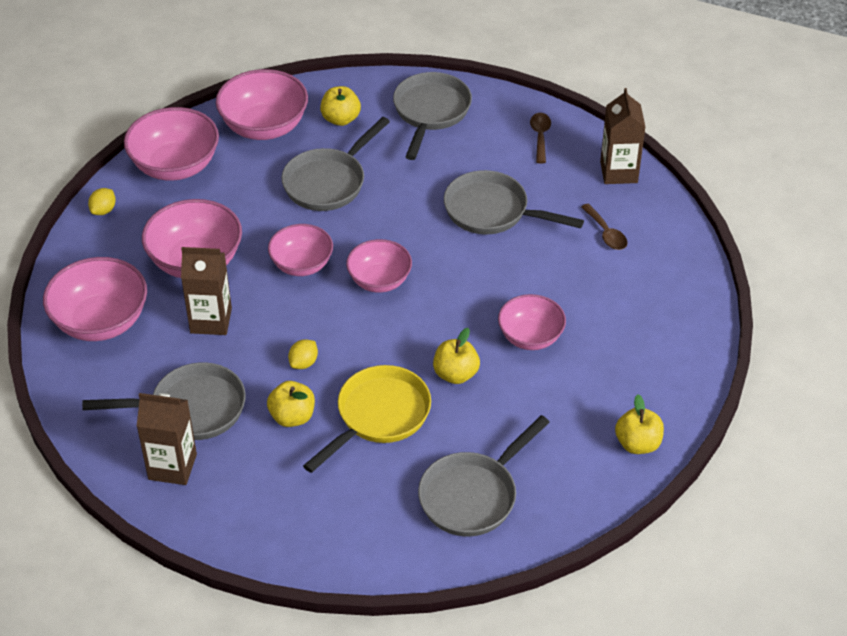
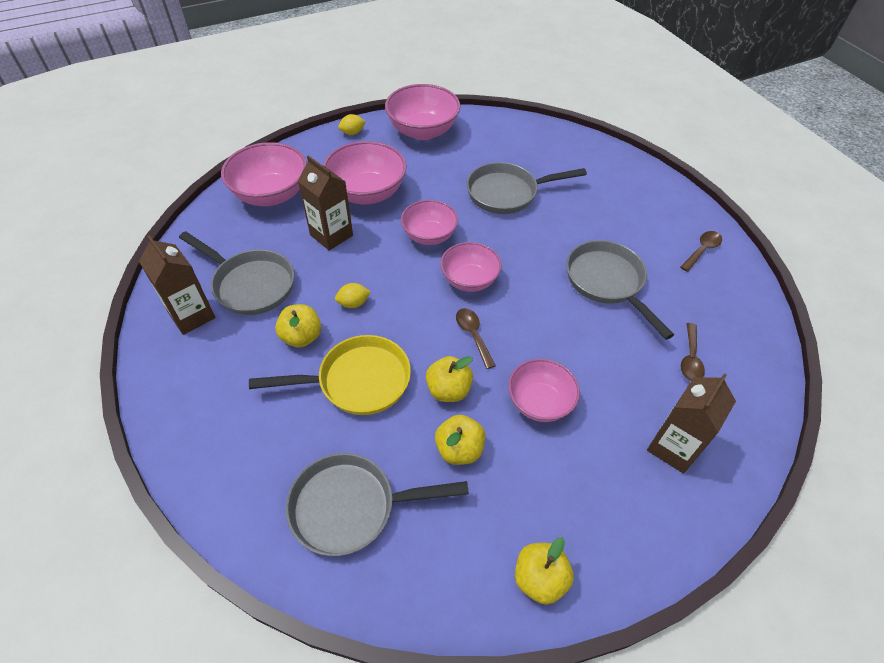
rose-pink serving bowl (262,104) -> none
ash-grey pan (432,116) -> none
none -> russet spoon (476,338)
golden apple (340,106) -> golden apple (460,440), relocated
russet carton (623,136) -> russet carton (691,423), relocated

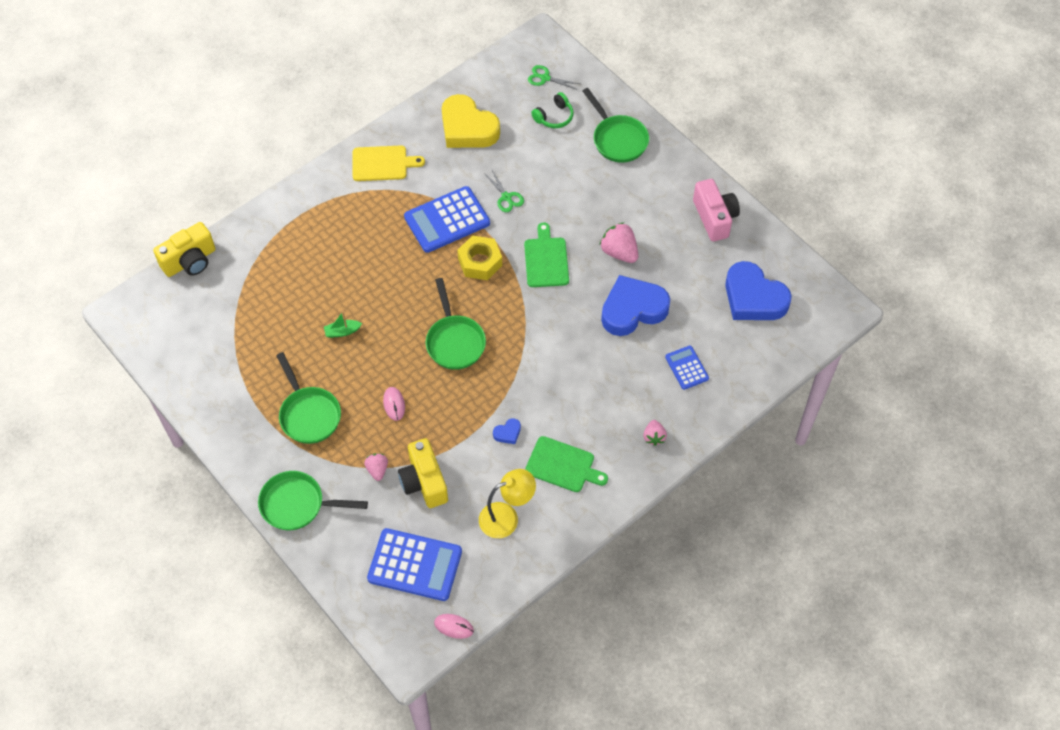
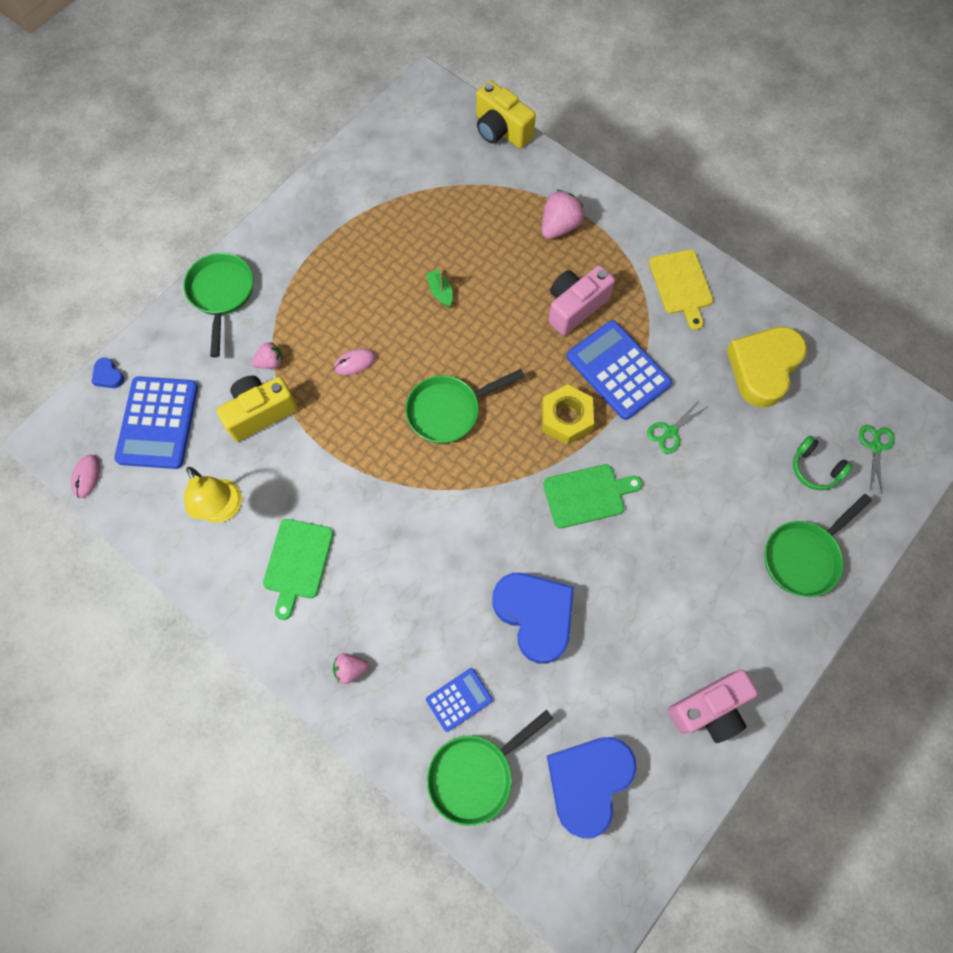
none -> rose-pink camera (581,300)
leaf-green pan (308,398) -> leaf-green pan (490,768), relocated
blue heart (507,431) -> blue heart (107,372), relocated
rose-pink toy strawberry (619,242) -> rose-pink toy strawberry (563,214), relocated

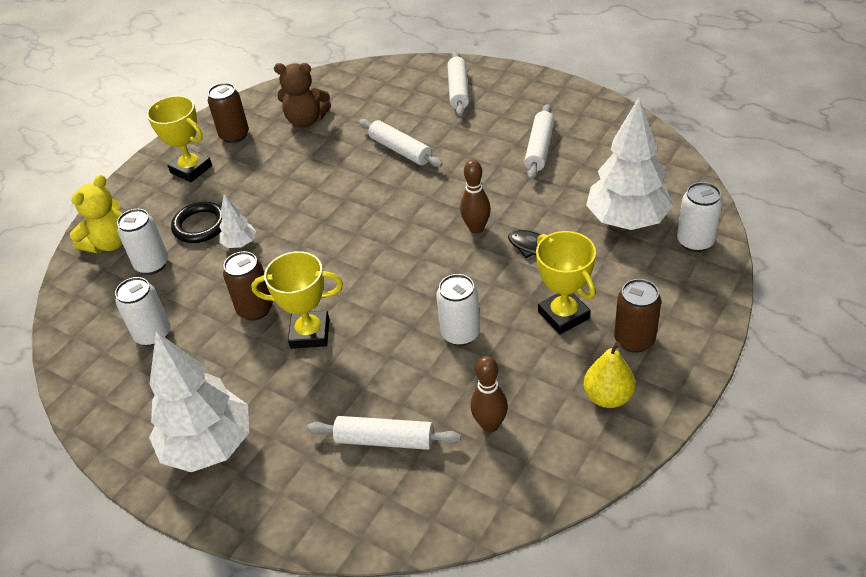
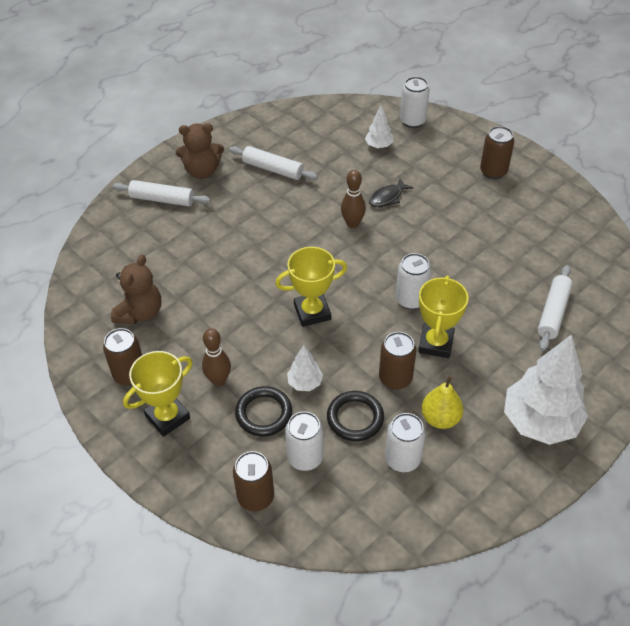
white pastry roller (401,143) -> none
none -> russet stuffed bear (200,151)
none -> ebony ring (355,416)
white soda can (458,310) -> white soda can (413,281), relocated
russet tenpin (489,394) -> russet tenpin (216,357), relocated
golden prize cup (566,282) -> golden prize cup (311,287), relocated
golden pear (610,375) -> golden pear (442,402), relocated
golden stuffed bear (96,214) -> russet soda can (253,481)
white tree (629,163) -> white tree (379,126), x0.46

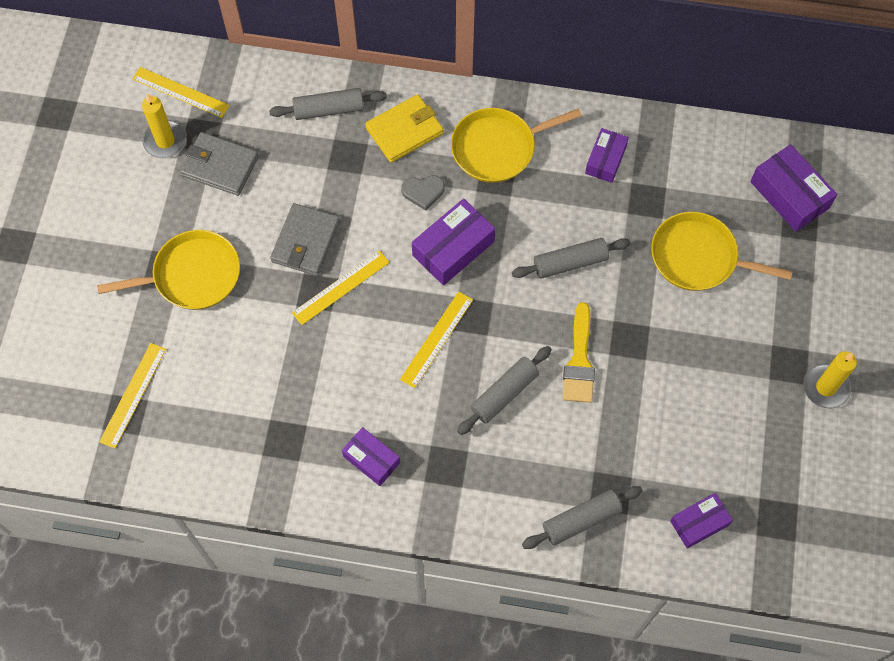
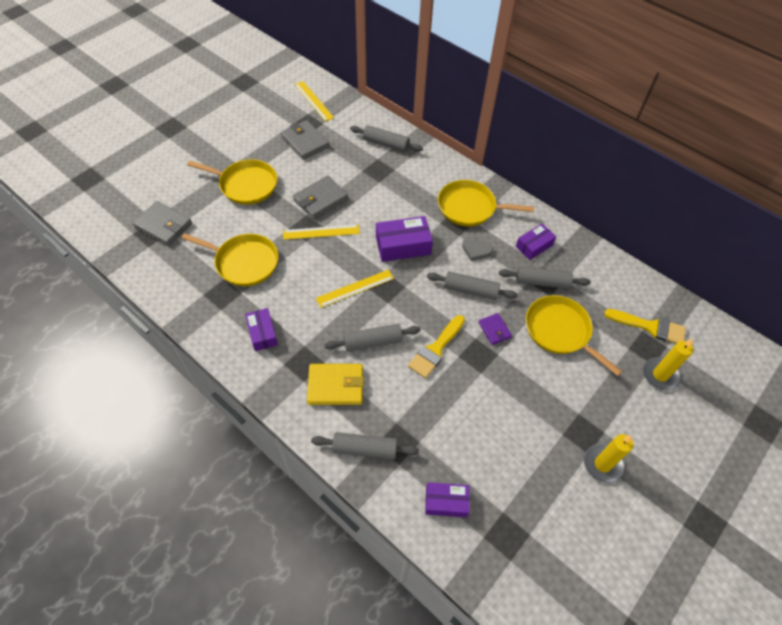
none -> golden pan (229,259)
none -> purple card wallet (495,329)
none -> ash-grey pastry roller (545,277)
golden pillar candle (164,125) -> golden pillar candle (668,364), relocated
golden card wallet (404,128) -> golden card wallet (335,384), relocated
ash-grey heart (423,193) -> ash-grey heart (477,249), relocated
golden straightedge (132,395) -> ash-grey card wallet (162,223)
purple package (794,188) -> golden paint brush (645,326)

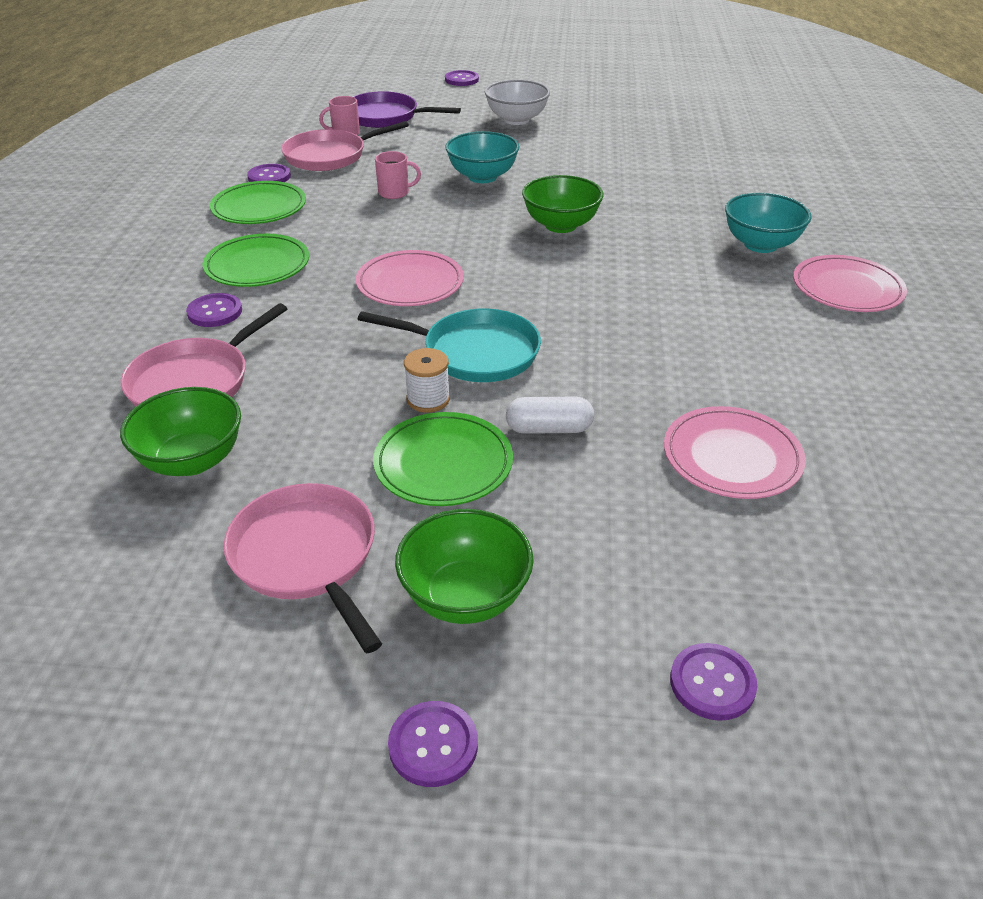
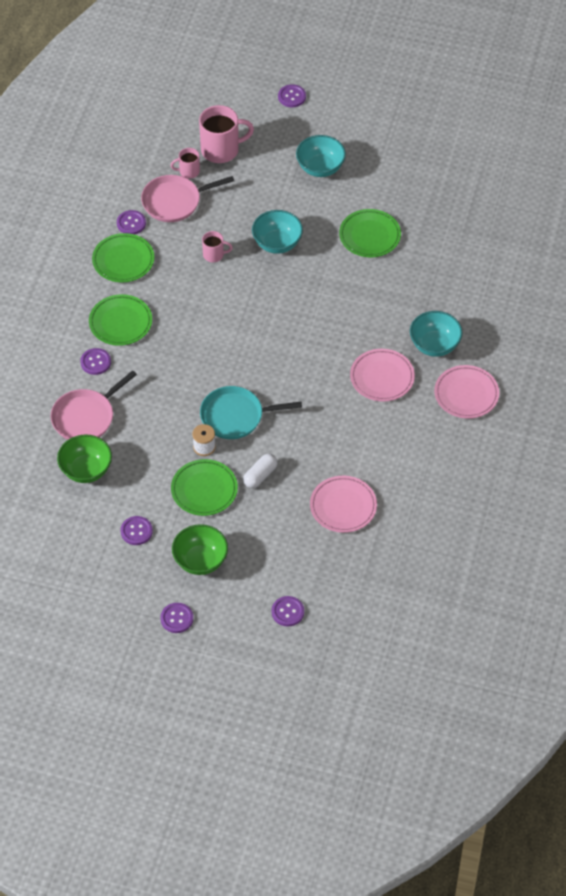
leaf-green serving bowl (563,204) -> none
none -> leaf-green flat dish (370,233)
rose-pink flat dish (410,278) -> rose-pink flat dish (382,375), relocated
rose-pink pan (303,568) -> purple shirt button (136,530)
purple pan (407,109) -> rose-pink mug (226,134)
white serving bowl (517,102) -> aqua serving bowl (321,156)
aqua pan (449,345) -> aqua pan (251,412), 150 degrees clockwise
white pill shape (550,415) -> white pill shape (260,471), 60 degrees counterclockwise

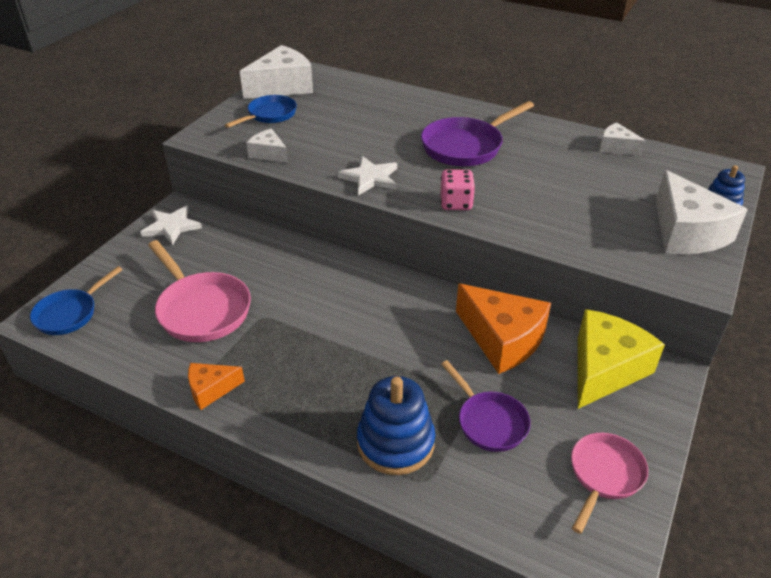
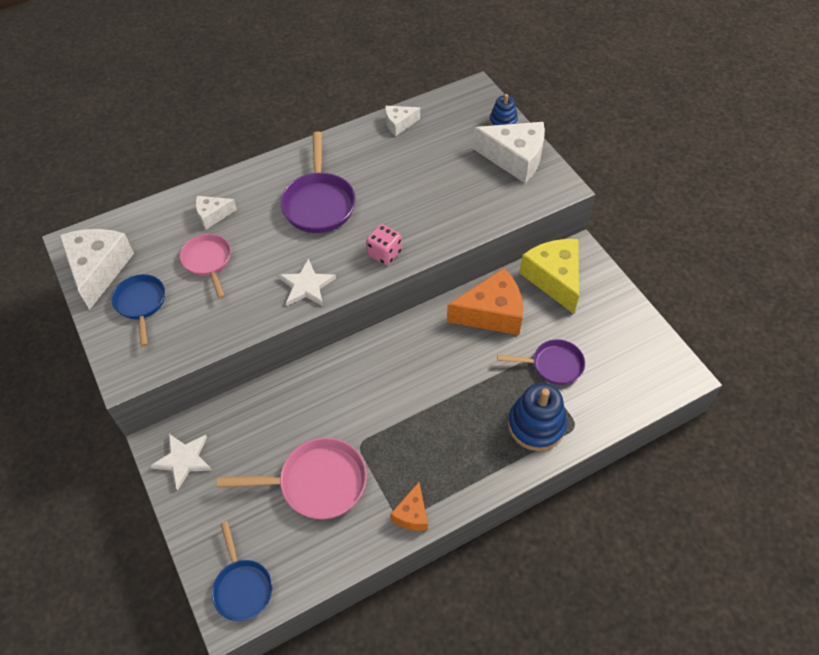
white piece of cheese (267,146) -> white piece of cheese (216,212), relocated
rose-pink pan (609,483) -> rose-pink pan (205,266), relocated

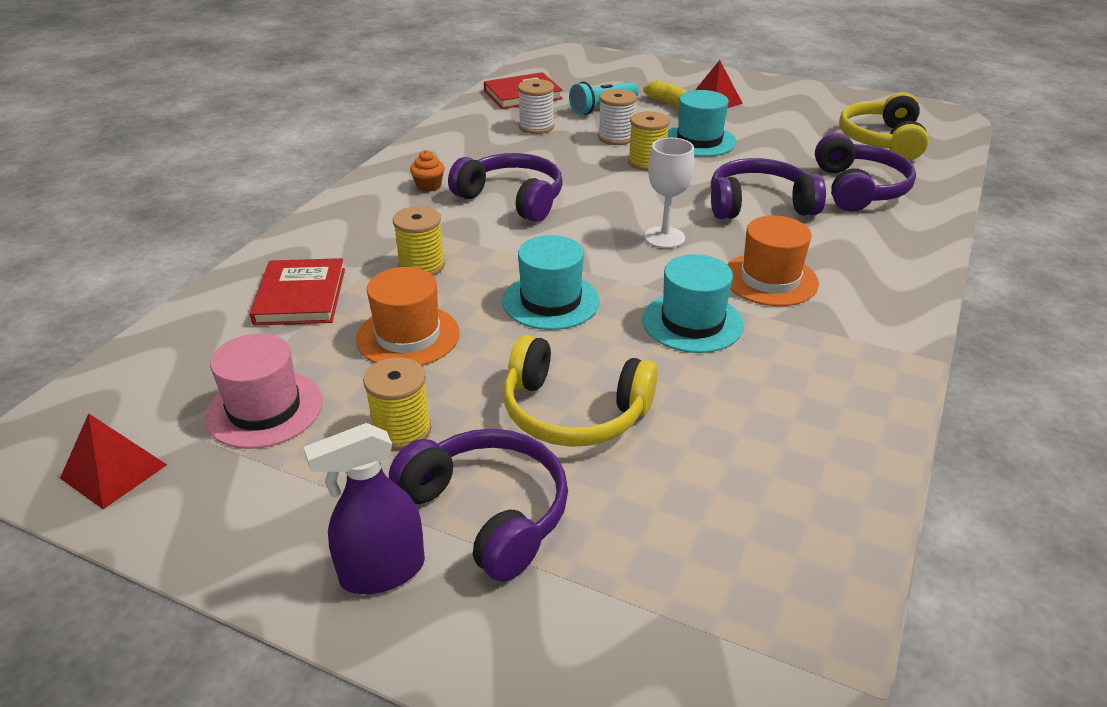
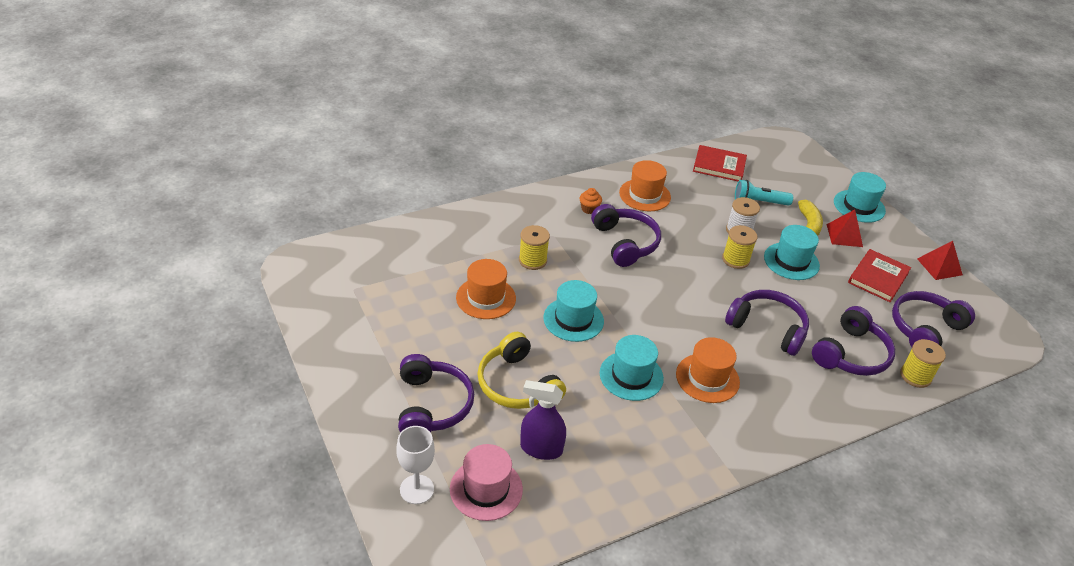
white spool (536,106) -> none
none -> bright orange tall hat (645,185)
none -> aqua tall hat (860,197)
scarlet pyramid (113,461) -> scarlet pyramid (940,260), relocated
rose-pink tall hat (264,391) -> rose-pink tall hat (486,482), relocated
scarlet hardback (297,292) -> scarlet hardback (879,275), relocated
purple spray cleaner (364,508) -> purple spray cleaner (543,420), relocated
golden spool (397,403) -> golden spool (923,363), relocated
white chalice (669,193) -> white chalice (415,465), relocated
golden over-ear headphones (884,126) -> purple over-ear headphones (933,319)

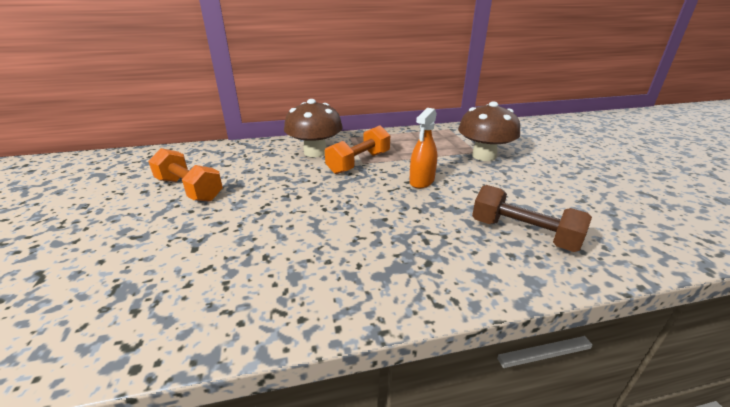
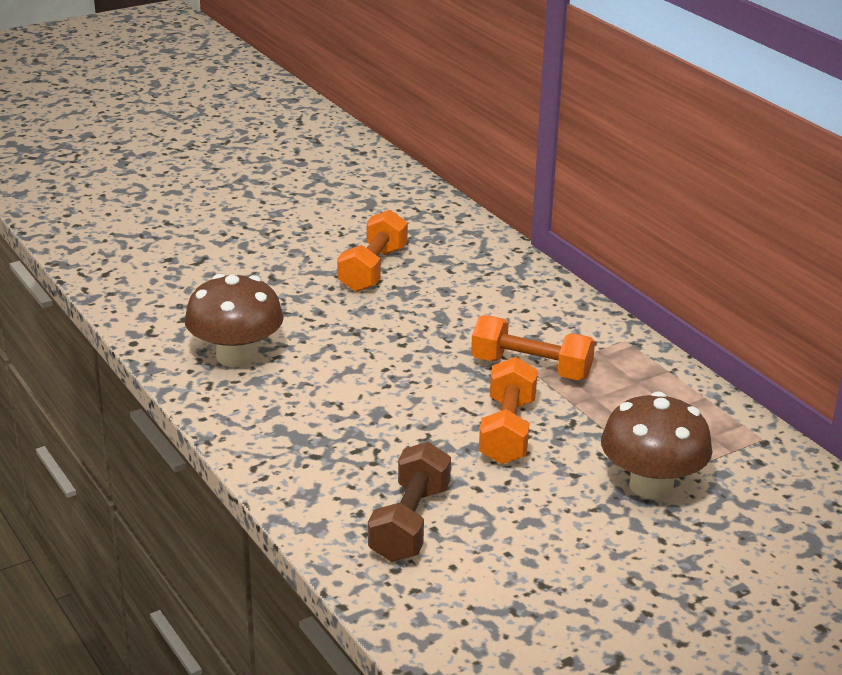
russet mushroom (313,128) -> russet mushroom (234,320), relocated
bright orange spray cleaner (423,148) -> bright orange free weight (508,410)

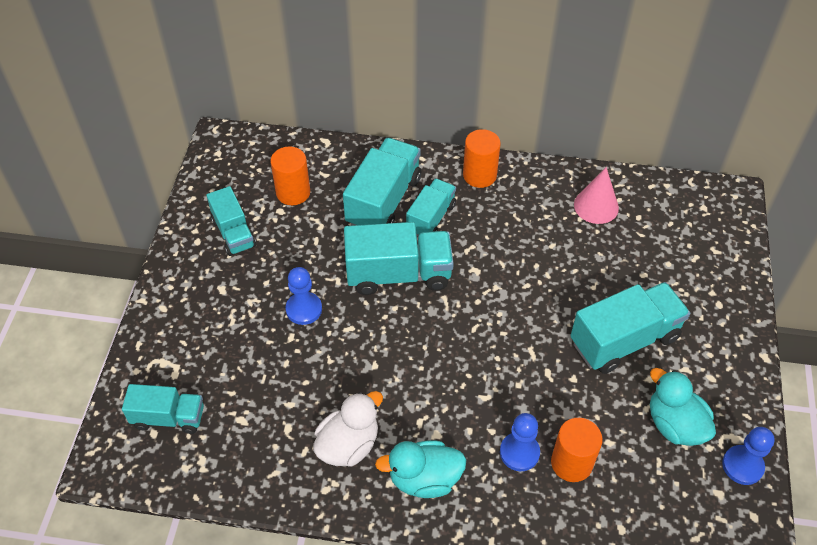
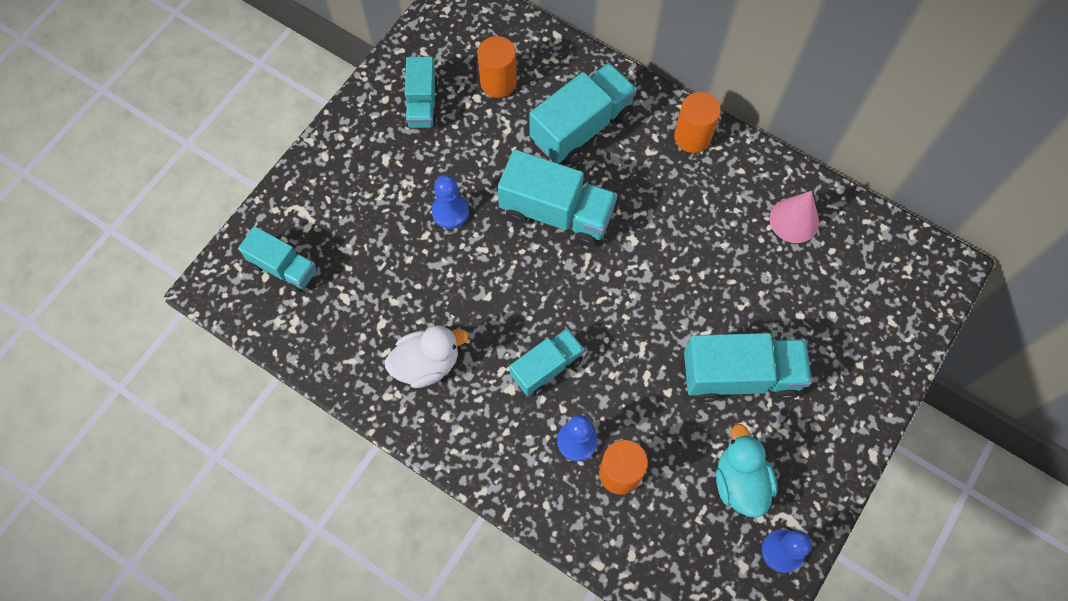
aqua duck (420,469) -> none
aqua toy truck (431,208) -> aqua toy truck (546,362), relocated

